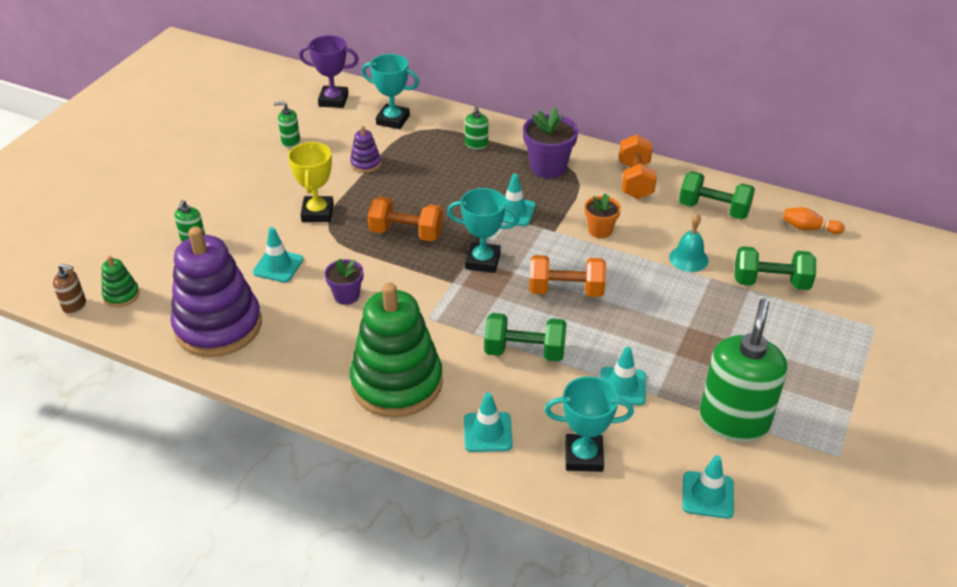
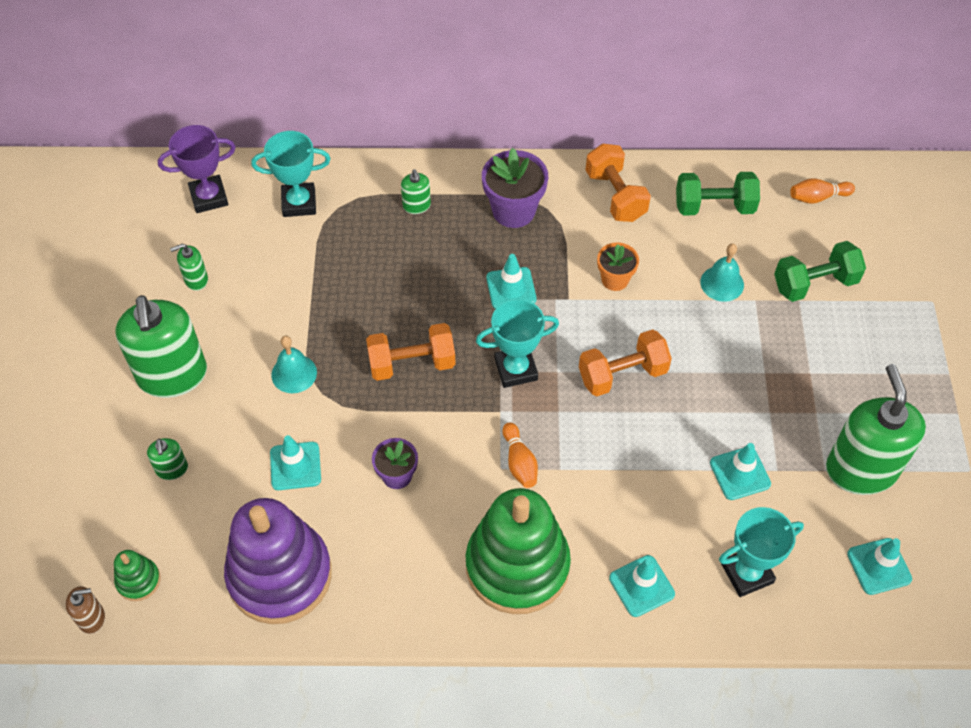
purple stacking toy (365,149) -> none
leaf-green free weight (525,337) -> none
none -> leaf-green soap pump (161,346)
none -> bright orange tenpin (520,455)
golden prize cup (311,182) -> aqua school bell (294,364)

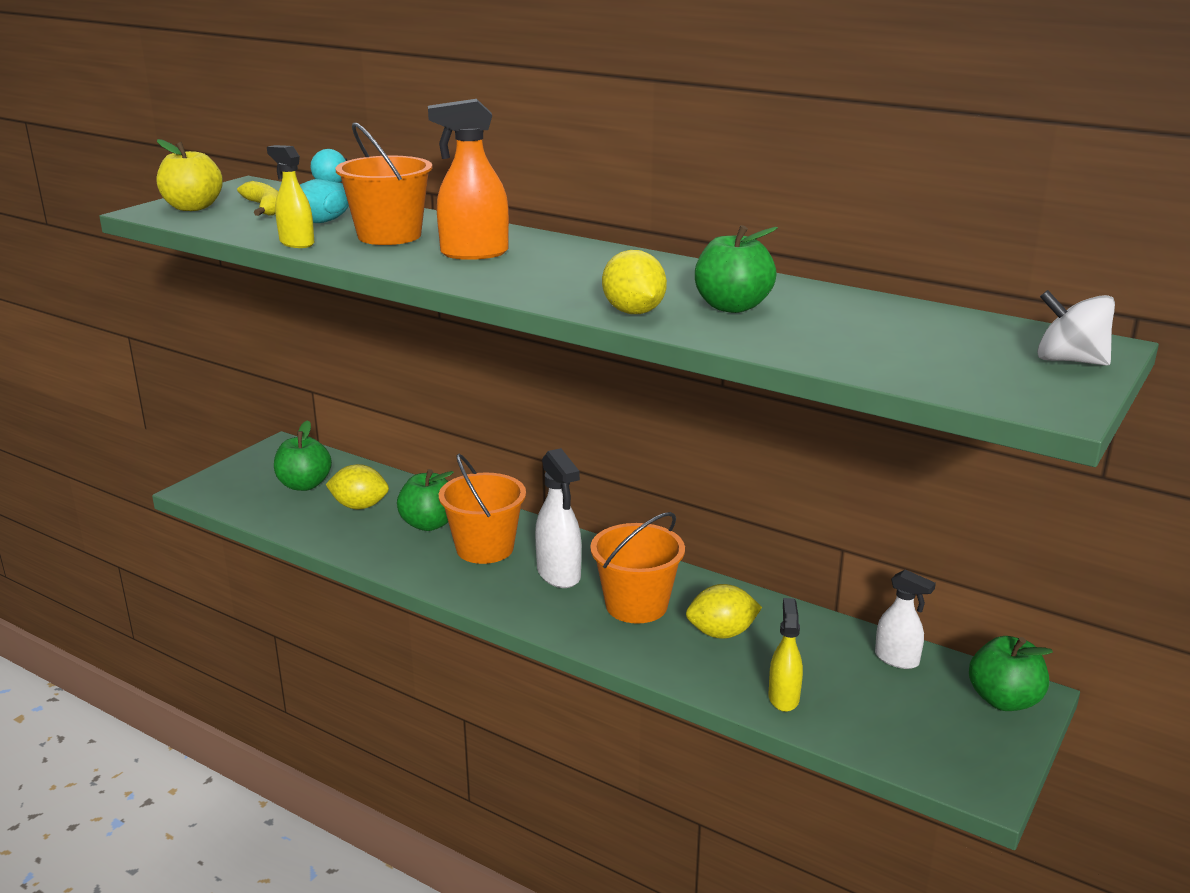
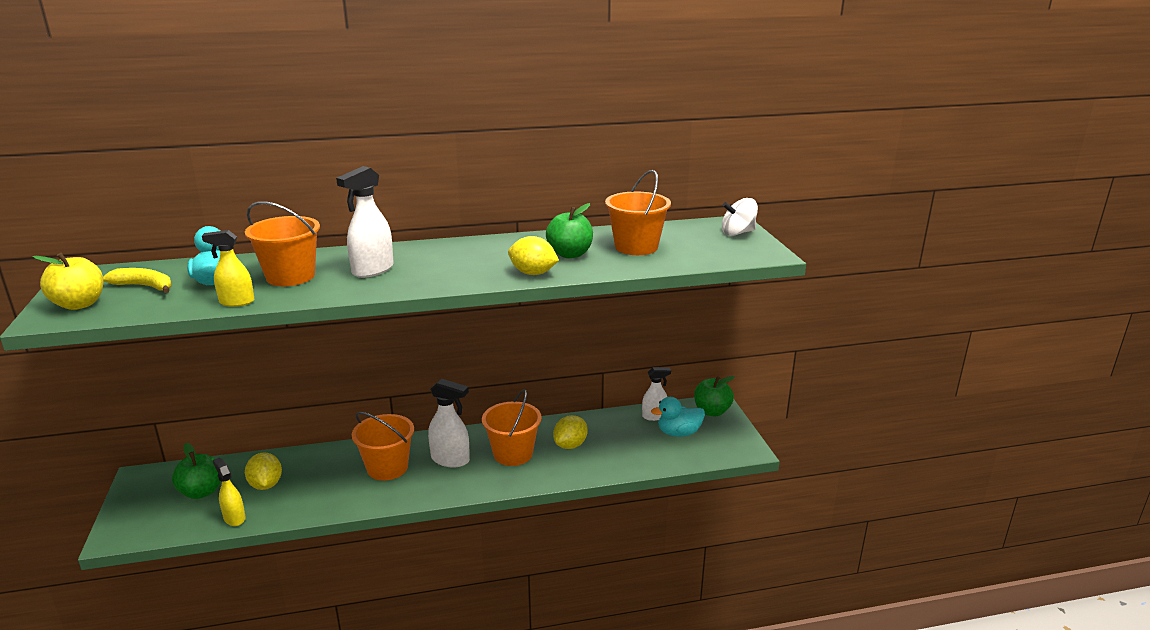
leaf-green apple (425,500) -> none
none -> bright orange pail (638,212)
none -> aqua duck (678,417)
golden spray cleaner (785,655) -> golden spray cleaner (229,491), relocated
bright orange spray cleaner (468,179) -> white spray cleaner (365,222)
golden lemon (357,486) -> golden lemon (263,471), 75 degrees counterclockwise

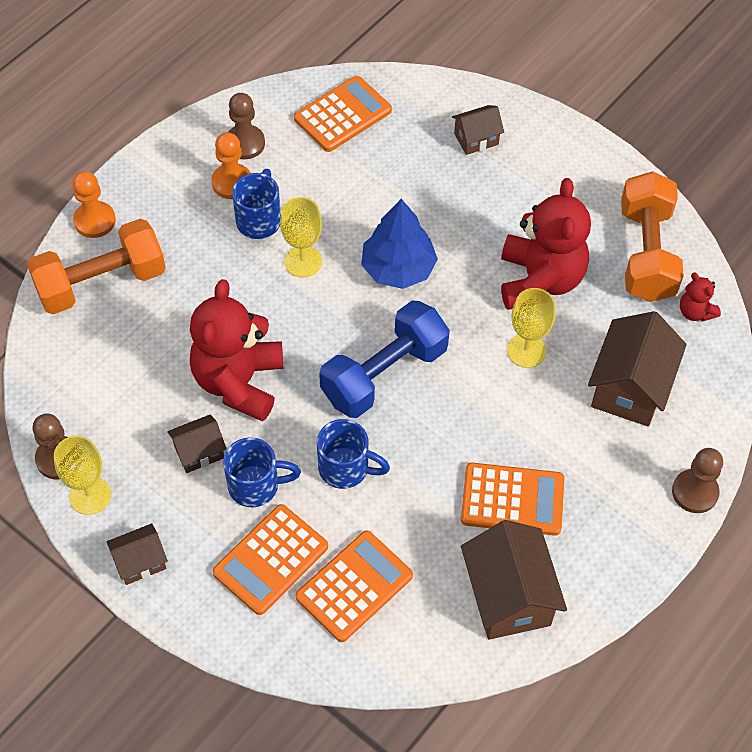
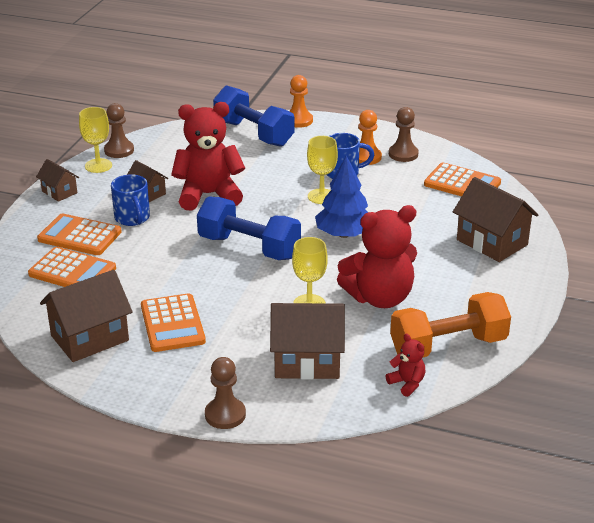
blue mug (353,454) -> none
bright orange free weight (96,266) -> blue free weight (253,116)
scarlet stuffed bear (700,297) -> scarlet stuffed bear (405,365), 105 degrees clockwise
russet house (478,130) -> russet house (495,219), x1.82

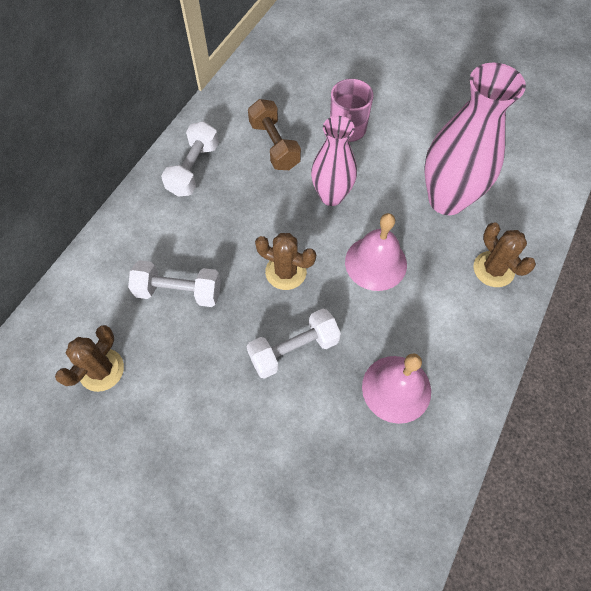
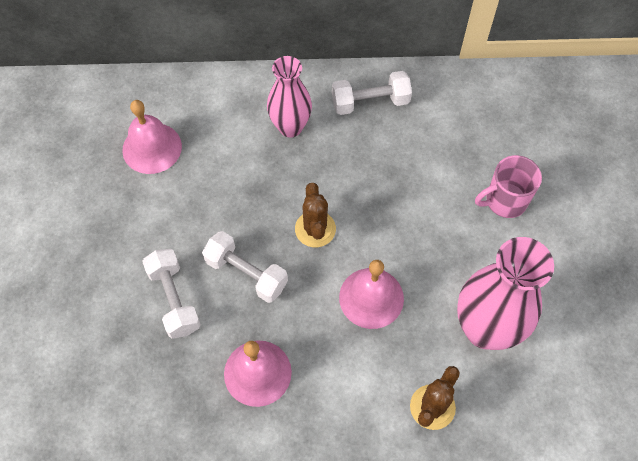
russet free weight (274,134) -> none
white free weight (174,283) -> white free weight (171,294), relocated
rose-pink tall vase (334,161) -> rose-pink tall vase (289,96), relocated
russet prickly plant (89,358) -> rose-pink school bell (152,137)

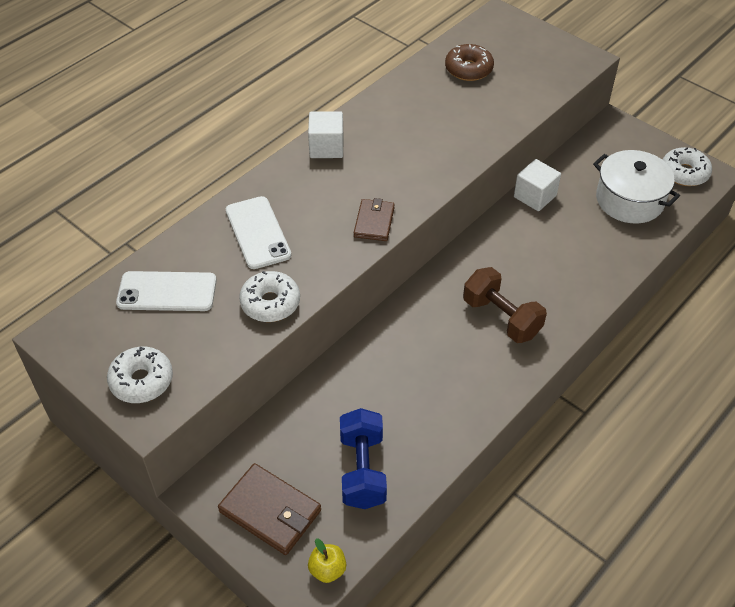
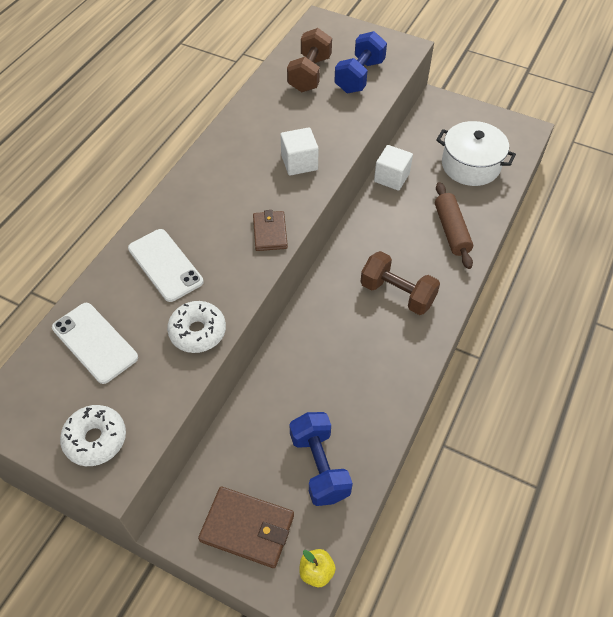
white glazed donut (687,166) -> none
none -> blue free weight (360,62)
none -> russet pastry roller (454,225)
white block (325,134) -> white block (299,151), relocated
russet glazed donut (469,62) -> russet free weight (309,60)
white smartphone (166,291) -> white smartphone (95,343), 60 degrees clockwise

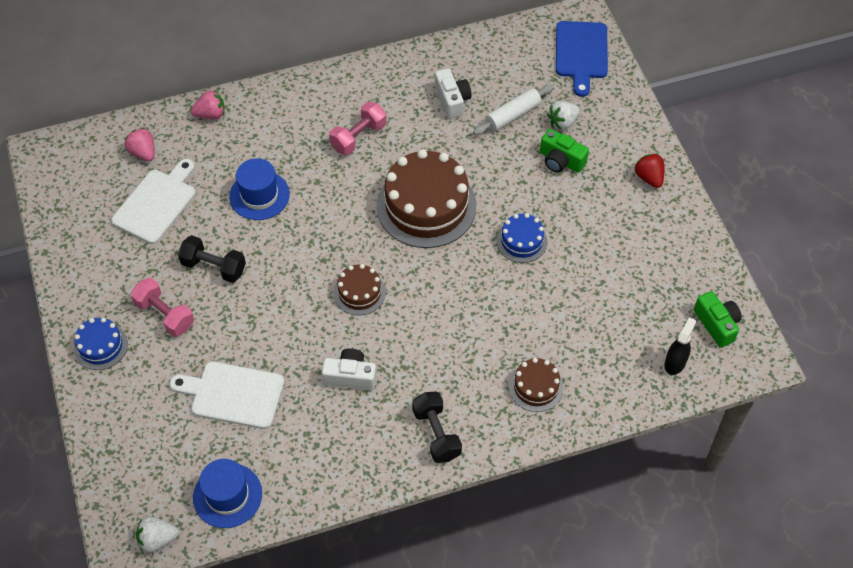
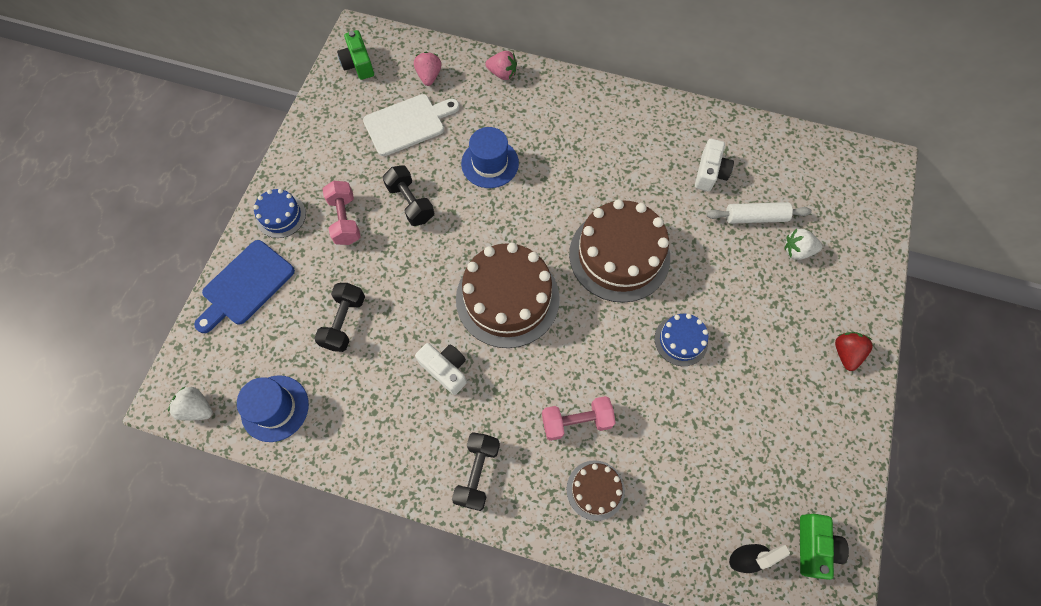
rose-pink free weight (358,128) -> rose-pink free weight (578,418), relocated
leaf-green camera (564,151) -> leaf-green camera (355,55), relocated
blue cutting board (582,59) -> blue cutting board (244,286), relocated
white cutting board (227,395) -> ebony free weight (339,317)
russet cake (360,289) -> russet cake (508,295), x2.00

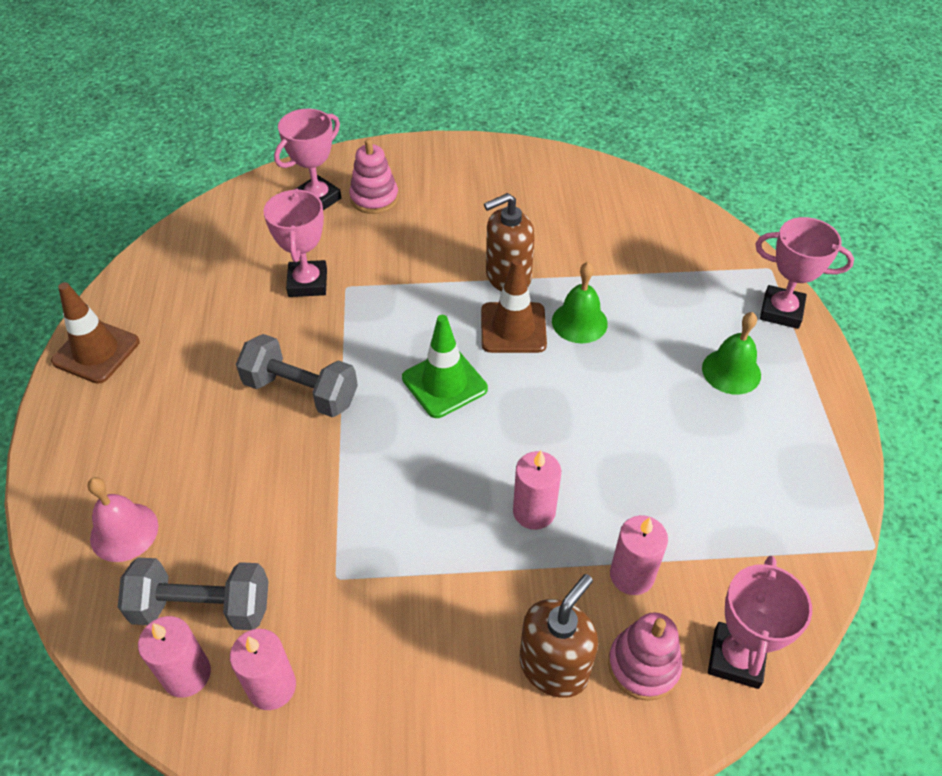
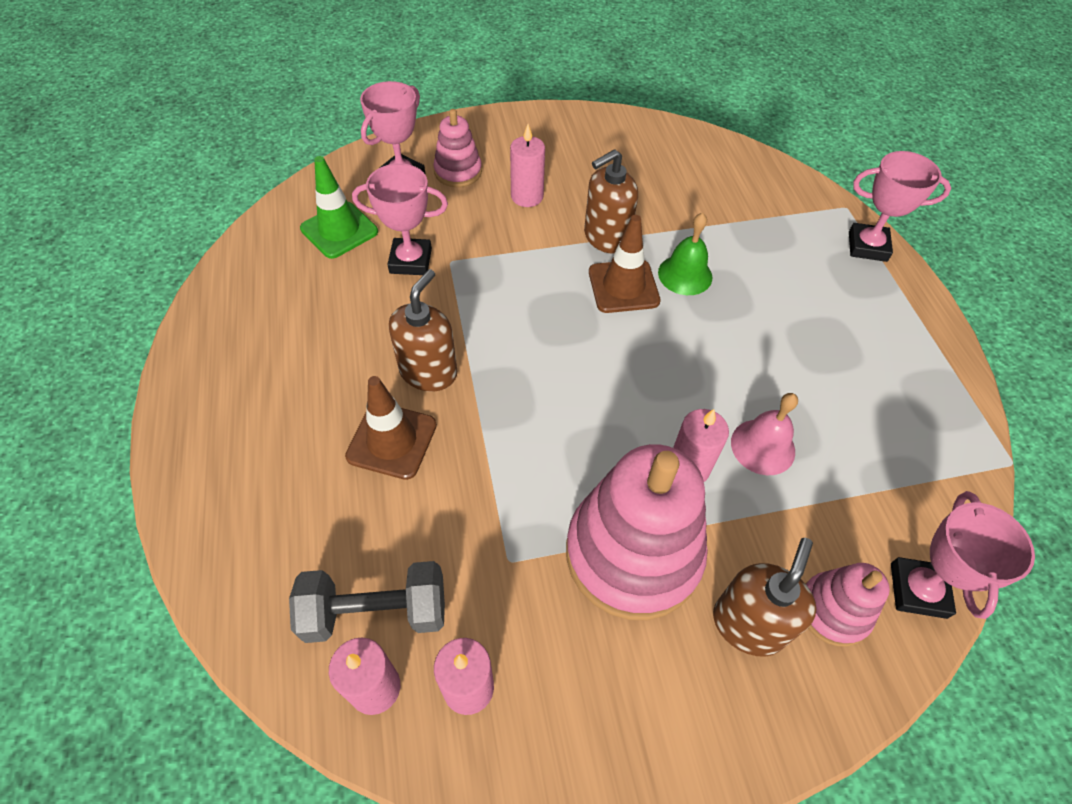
leaf-green school bell (731,353) -> none
none -> rose-pink stacking toy (637,532)
russet safety cone (95,333) -> russet safety cone (391,428), relocated
rose-pink school bell (122,519) -> rose-pink school bell (764,434), relocated
leaf-green safety cone (445,366) -> leaf-green safety cone (339,207), relocated
rose-pink pillar candle (639,555) -> rose-pink pillar candle (527,165), relocated
ash-grey free weight (297,375) -> russet soap pump (423,330)
rose-pink prize cup (295,242) -> rose-pink prize cup (400,219), 75 degrees counterclockwise

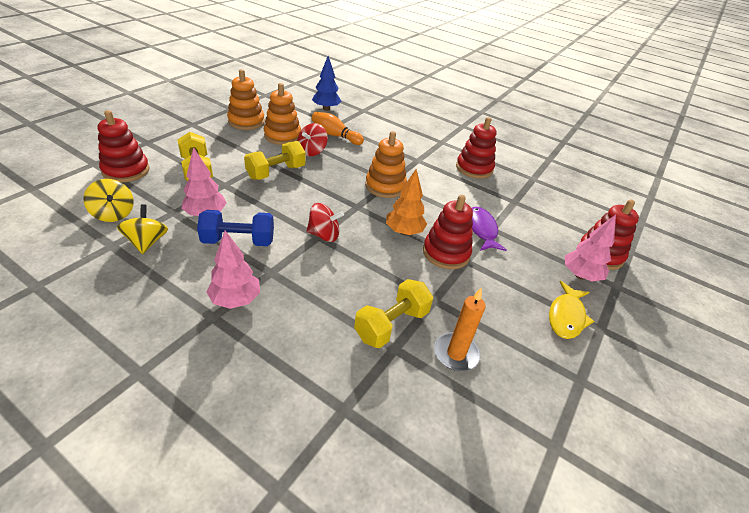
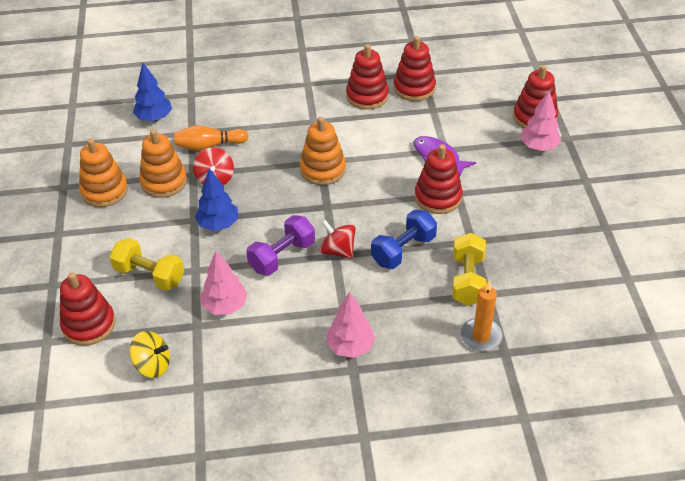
golden whirligig (142,229) -> none
bright orange tree (406,202) -> none
golden fish (571,310) -> none
none -> purple free weight (280,245)
none -> scarlet stacking toy (415,68)
blue free weight (235,228) -> blue free weight (404,239), relocated
bright orange pillar candle (460,329) -> bright orange pillar candle (481,315), relocated
golden free weight (275,160) -> blue tree (216,199)
scarlet whirligig (325,222) -> scarlet whirligig (338,239), 105 degrees counterclockwise

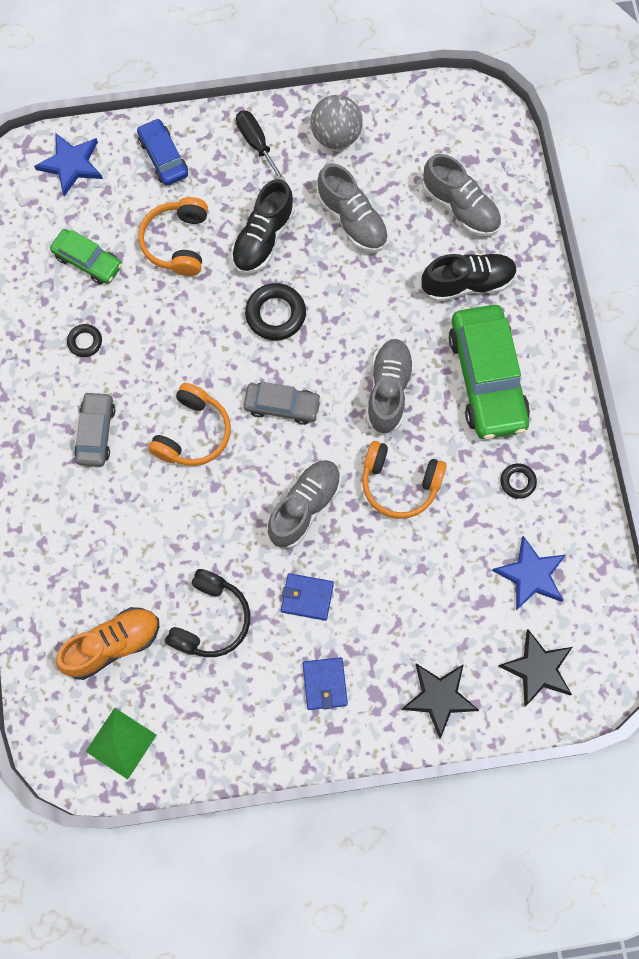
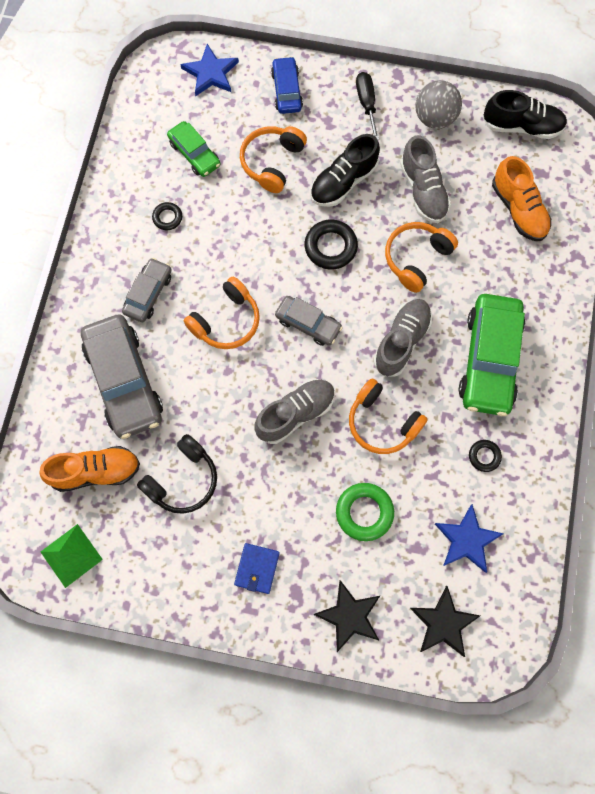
blue card wallet (307,597) -> none
none -> ash-grey car (122,376)
none -> leaf-green ring (365,512)
none -> bright orange over-ear headphones (421,257)
ebony sneaker (469,277) -> ebony sneaker (525,114), relocated
ash-grey sneaker (461,195) -> bright orange sneaker (521,198)

